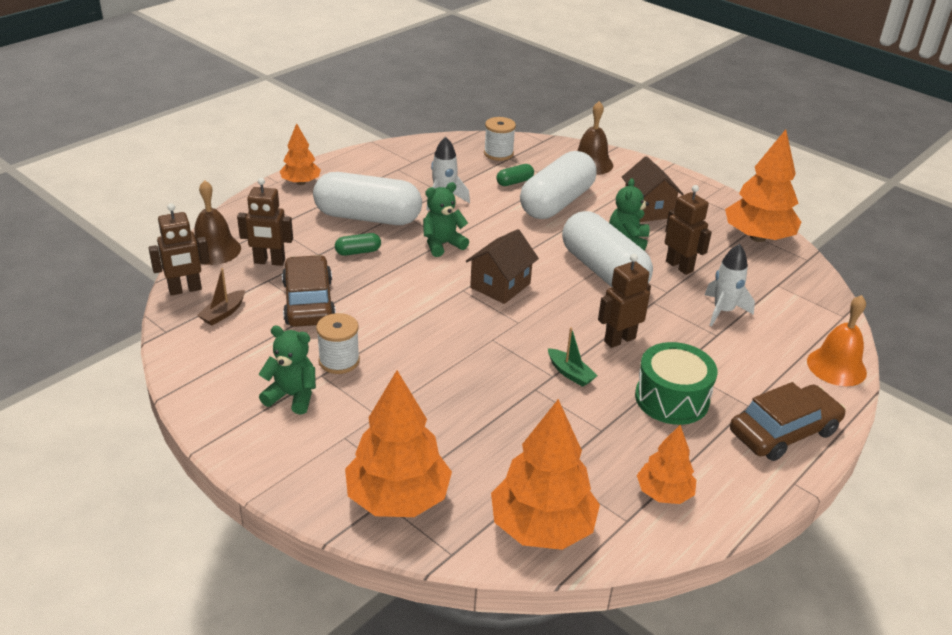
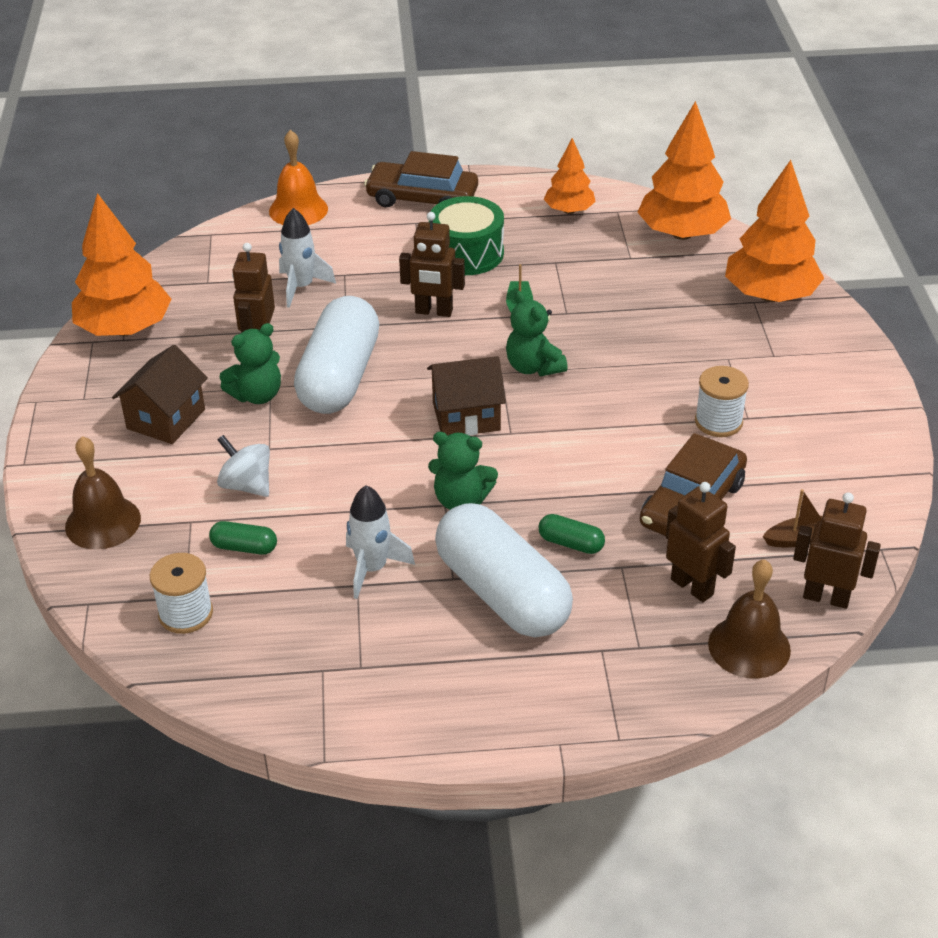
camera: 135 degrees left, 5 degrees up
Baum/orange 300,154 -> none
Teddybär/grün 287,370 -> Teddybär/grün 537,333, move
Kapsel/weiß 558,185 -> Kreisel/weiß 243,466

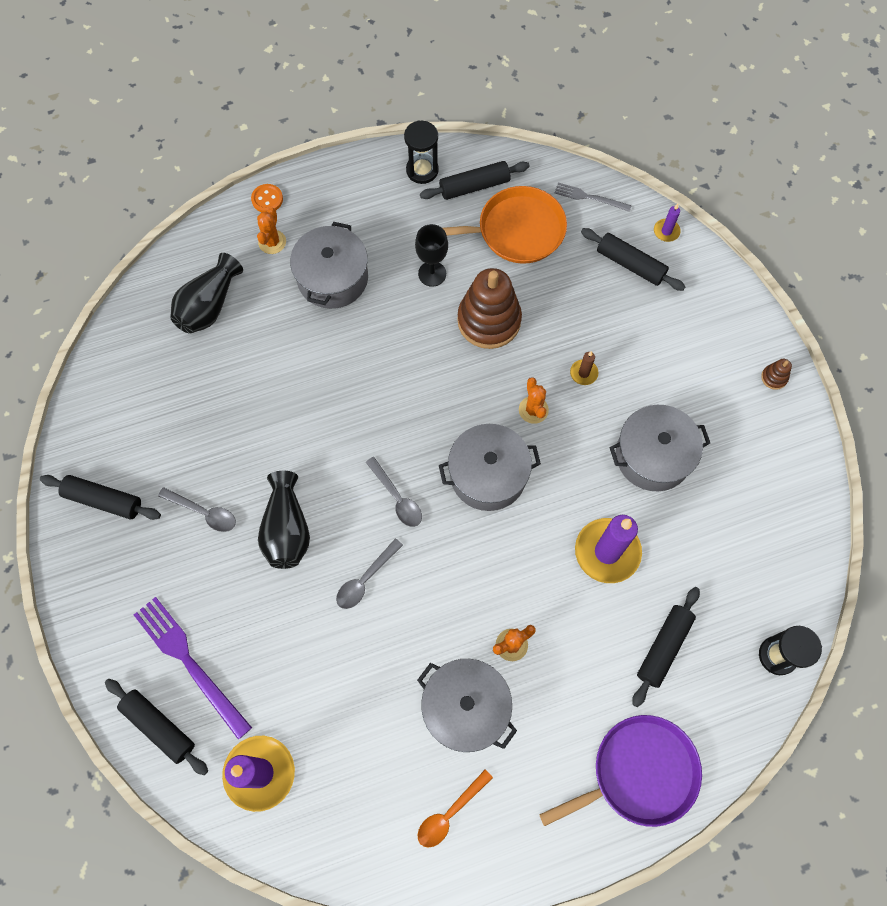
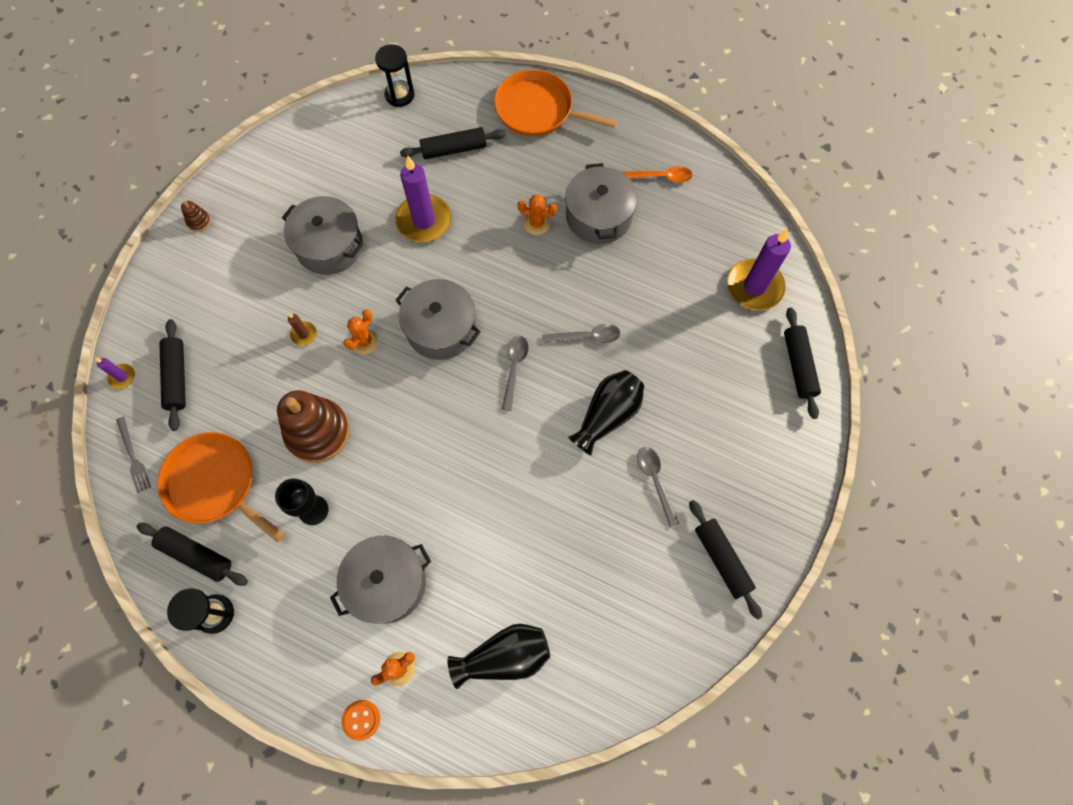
camera: 135 degrees left, 0 degrees up
Gabel/lila 193,668 -> none
Pfanne/lila 620,771 -> Pfanne/orange 555,103

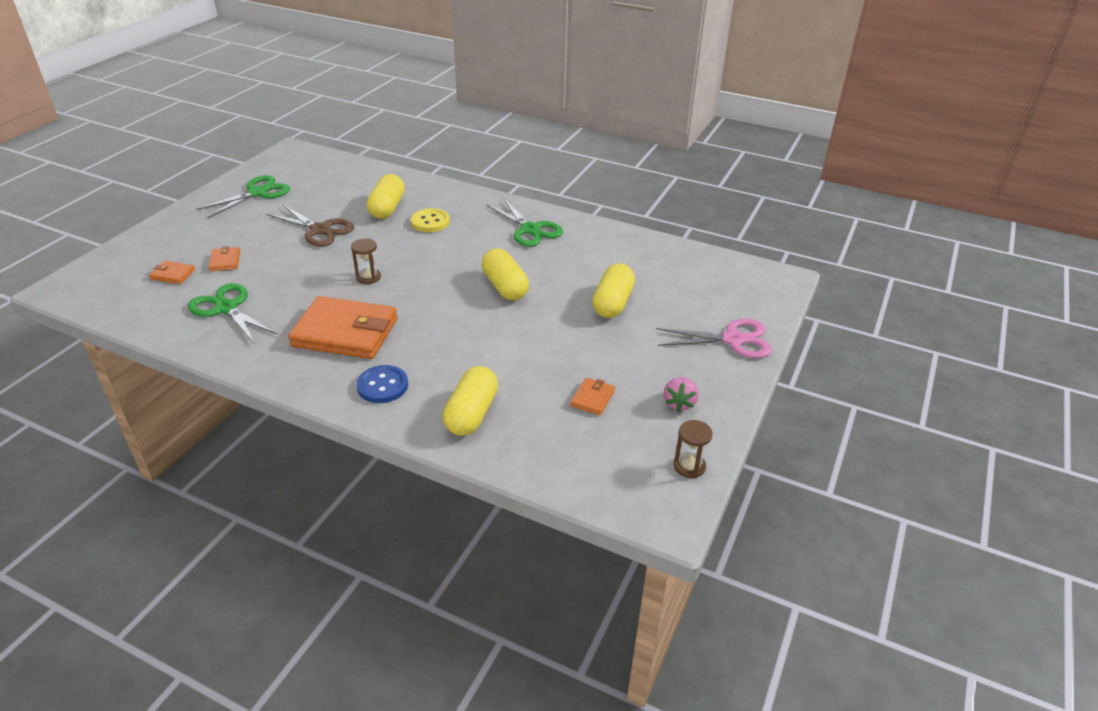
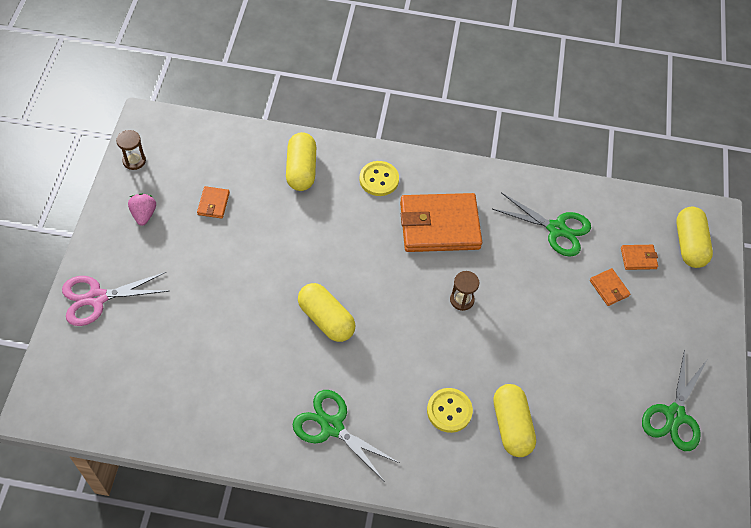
camera: 160 degrees right, 20 degrees up
Schere/braun 310,225 -> none
Kapsel/gelb 613,290 -> Kapsel/gelb 694,237, move
Knopf/blau 382,384 -> Knopf/gelb 379,178

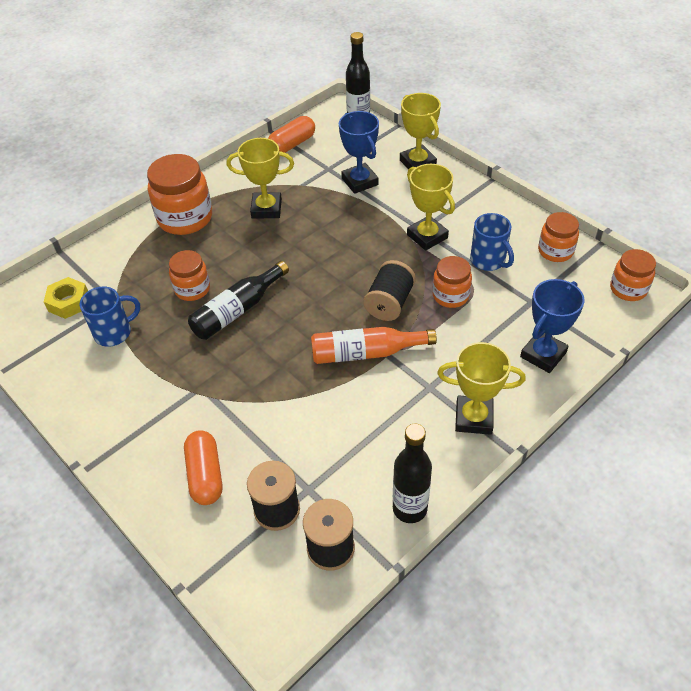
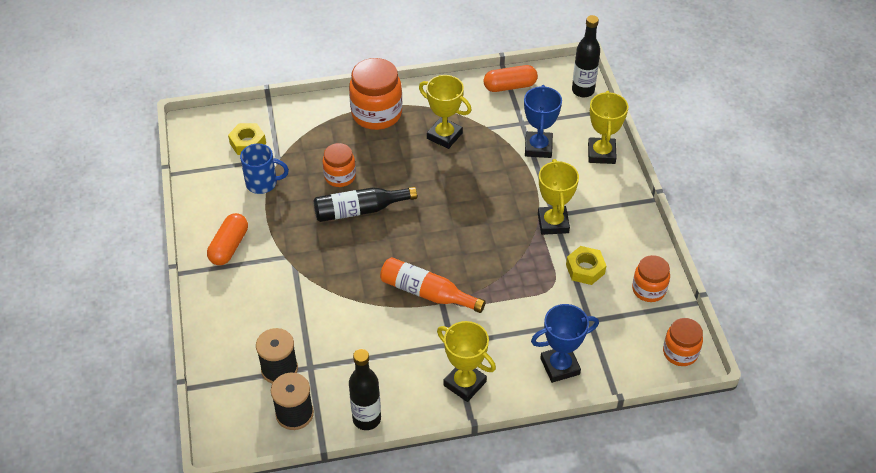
camera: 30 degrees right, 0 degrees up
Garnrolle/schwarz 390,290 -> none
Einmachglas/orange 452,282 -> none
Kapsel/orange 203,467 -> Kapsel/orange 227,239, move
Tasse/blau 492,242 -> Sechskantmutter/gelb 586,265

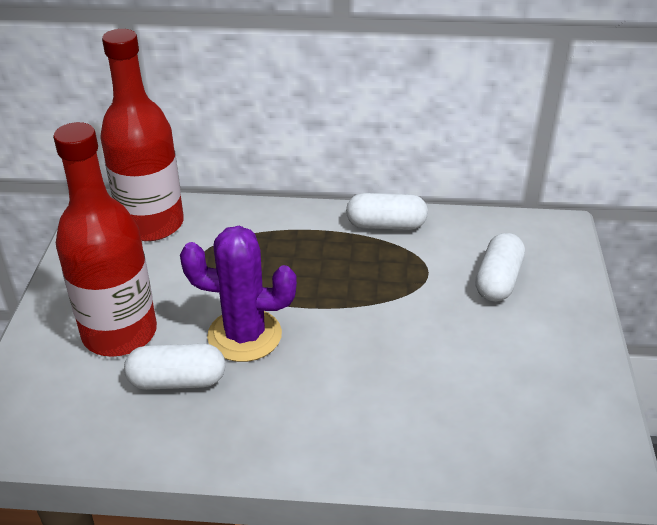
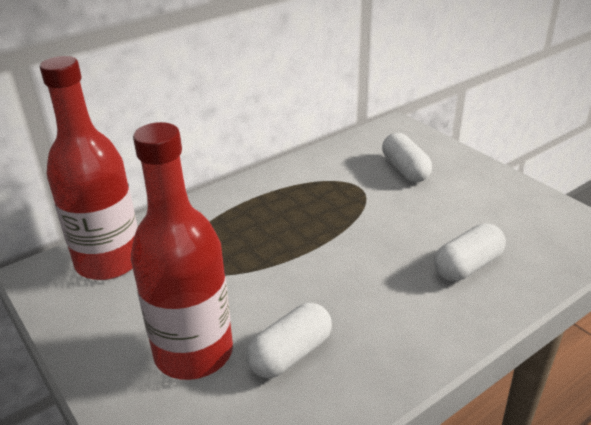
camera: 40 degrees left, 5 degrees down
Kaktus/lila 238,294 -> none
Kapsel/weiß 387,211 -> Kapsel/weiß 470,252, move

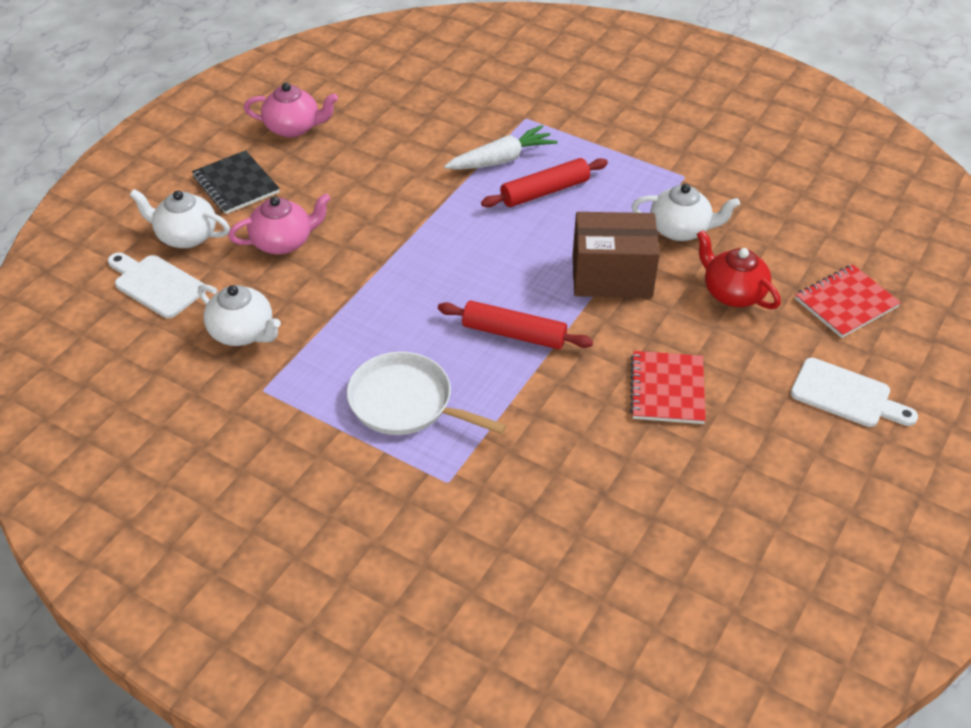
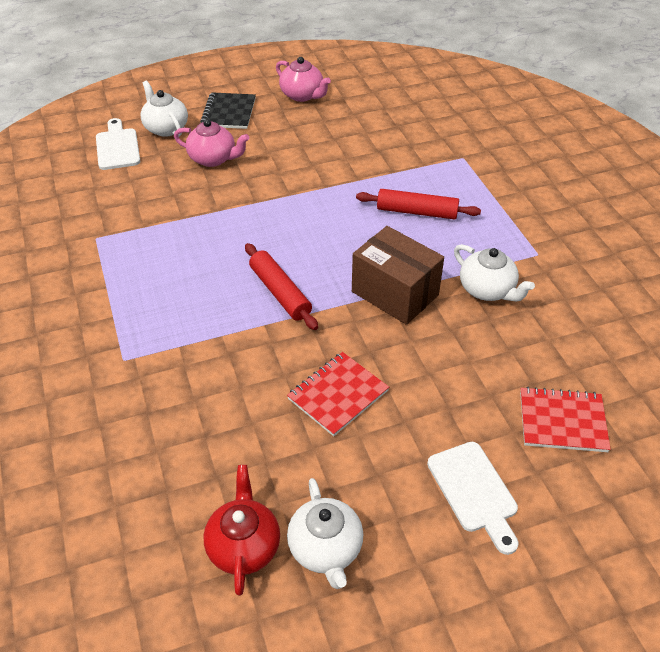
camera: 40 degrees right, 0 degrees up
Pfanne/weiß 427,393 -> none
Karotte/weiß 501,147 -> none
Teekanne/weiß 239,315 -> Teekanne/weiß 325,533, move
Teekanne/rot 739,269 -> Teekanne/rot 241,530, move

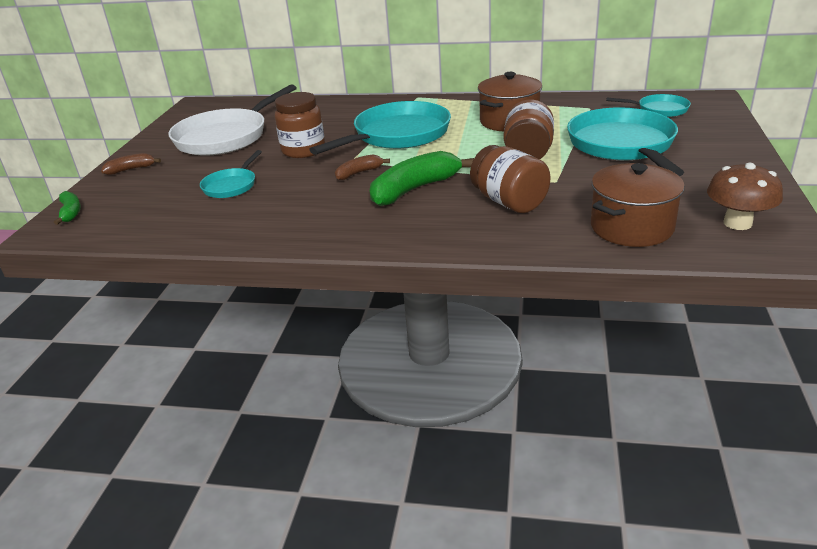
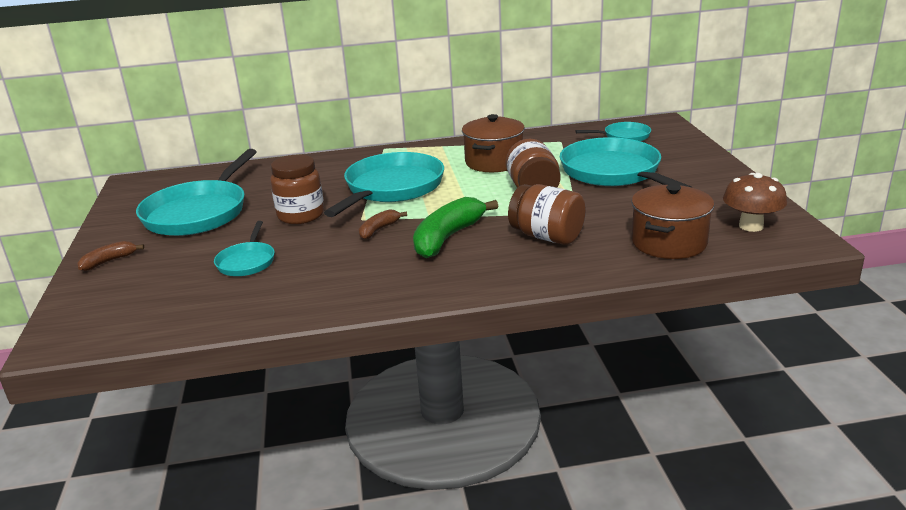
camera: 20 degrees left, 5 degrees down
Banane/grün 67,208 -> none
Pfanne/weiß 232,120 -> Pfanne/türkis 196,192

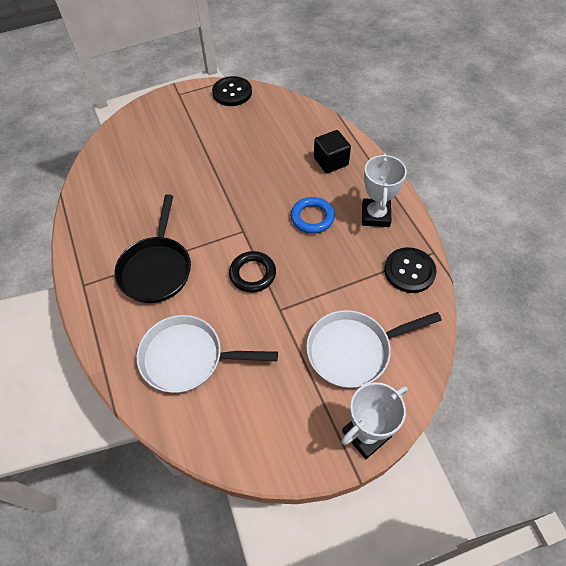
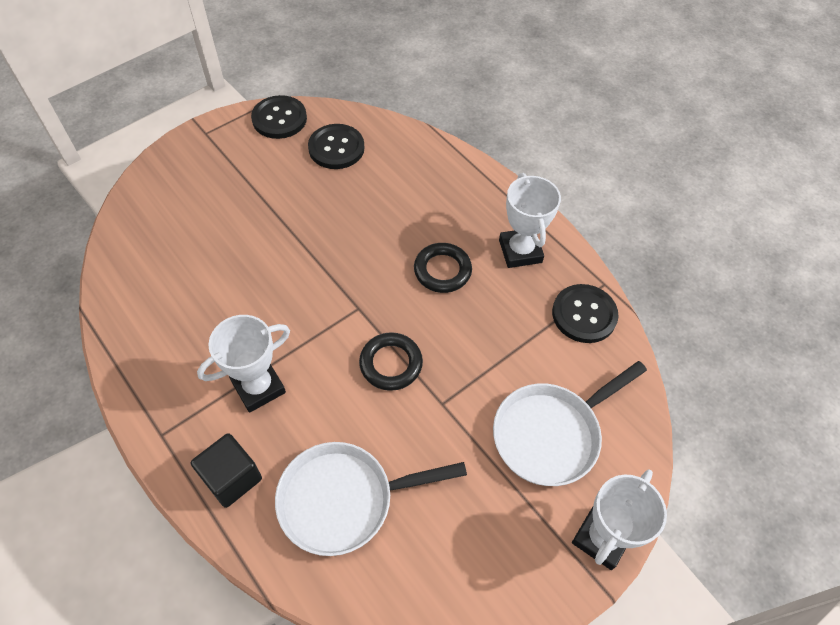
camera: 20 degrees left, 0 degrees up
none -> Knopf/schwarz 336,146
Kubus/schwarz 332,152 -> Kubus/schwarz 226,470, move
Pfanne/schwarz 152,248 -> Pokal/weiß 243,364
Ring/blau 313,215 -> Ring/schwarz 443,268

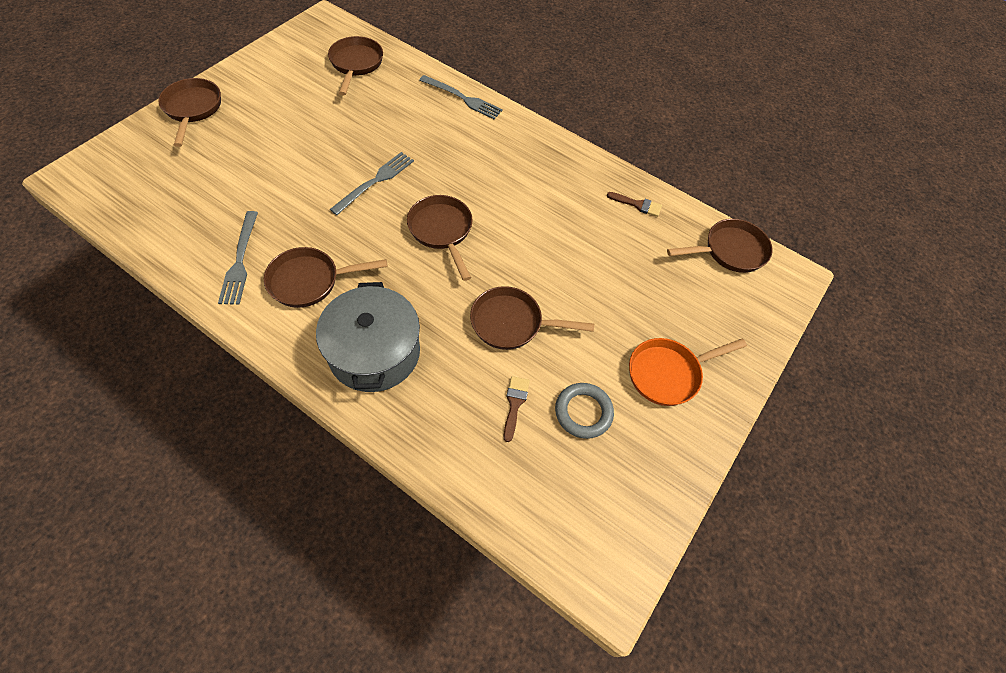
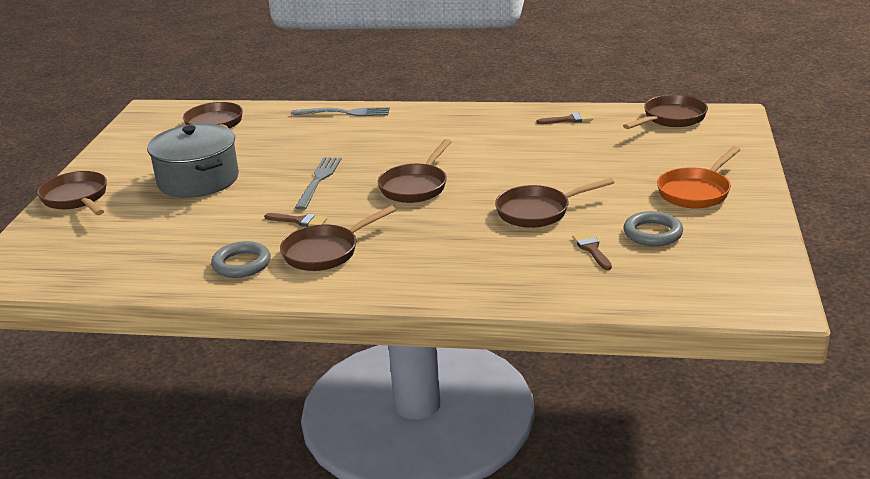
camera: 20 degrees left, 30 degrees down
none -> Pinsel/braun 295,220
Kochtopf/grau 368,337 -> Kochtopf/grau 193,160, move
Gabel/grau 238,258 -> Ring/grau 241,259
Pfanne/braun 440,238 -> Pfanne/braun 414,171, 105 degrees counterclockwise

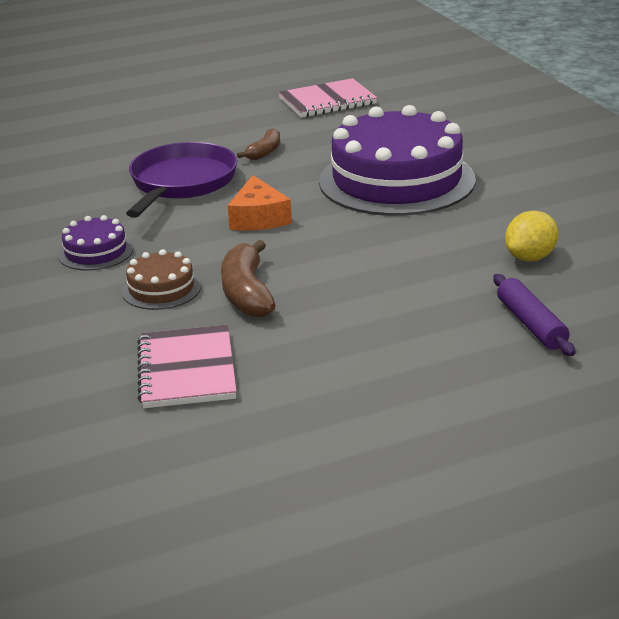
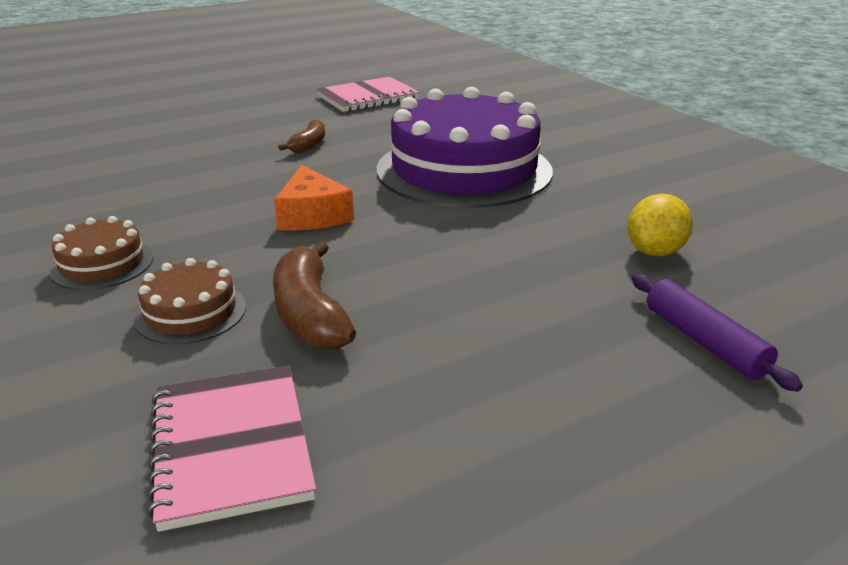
camera: 10 degrees left, 0 degrees up
Pfanne/lila 182,180 -> none
Kuchen/lila 95,243 -> Kuchen/braun 101,253

